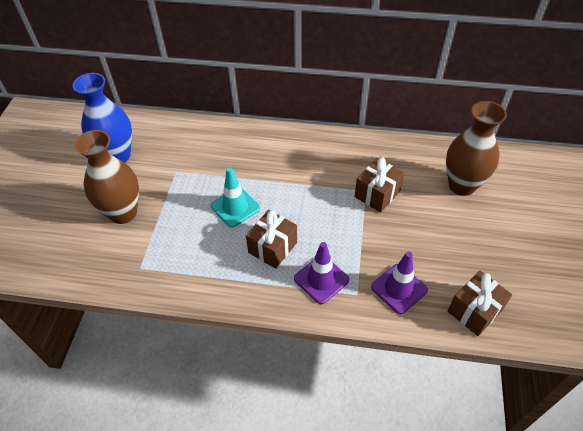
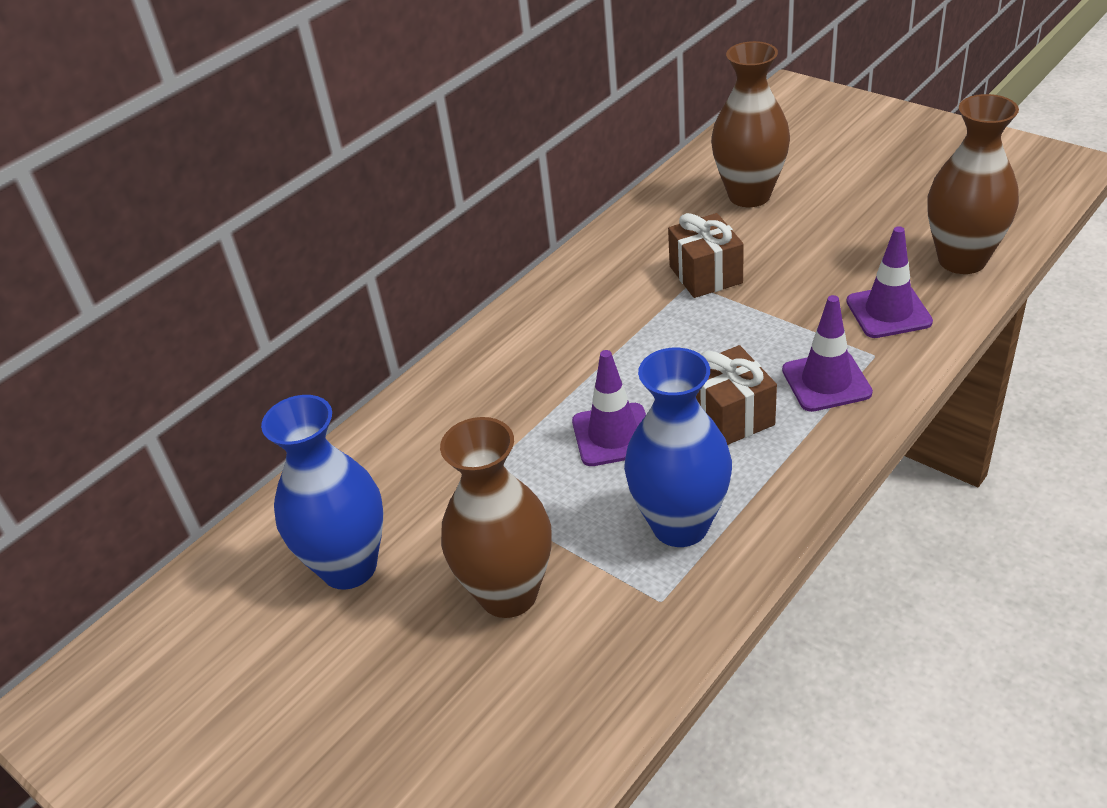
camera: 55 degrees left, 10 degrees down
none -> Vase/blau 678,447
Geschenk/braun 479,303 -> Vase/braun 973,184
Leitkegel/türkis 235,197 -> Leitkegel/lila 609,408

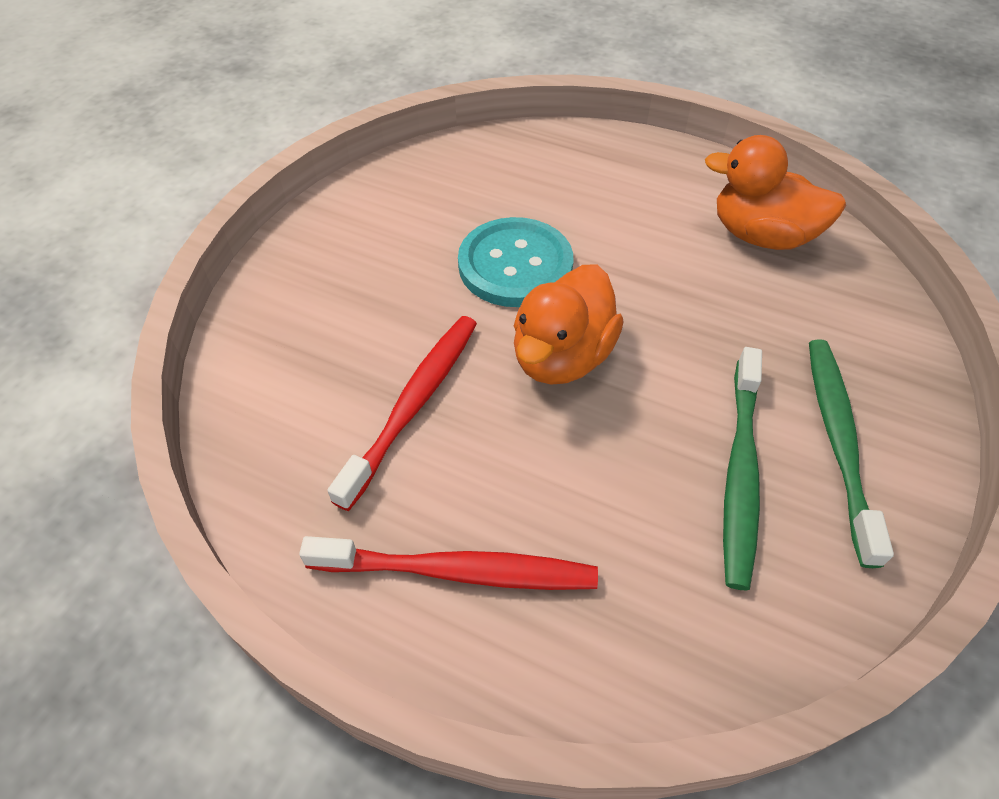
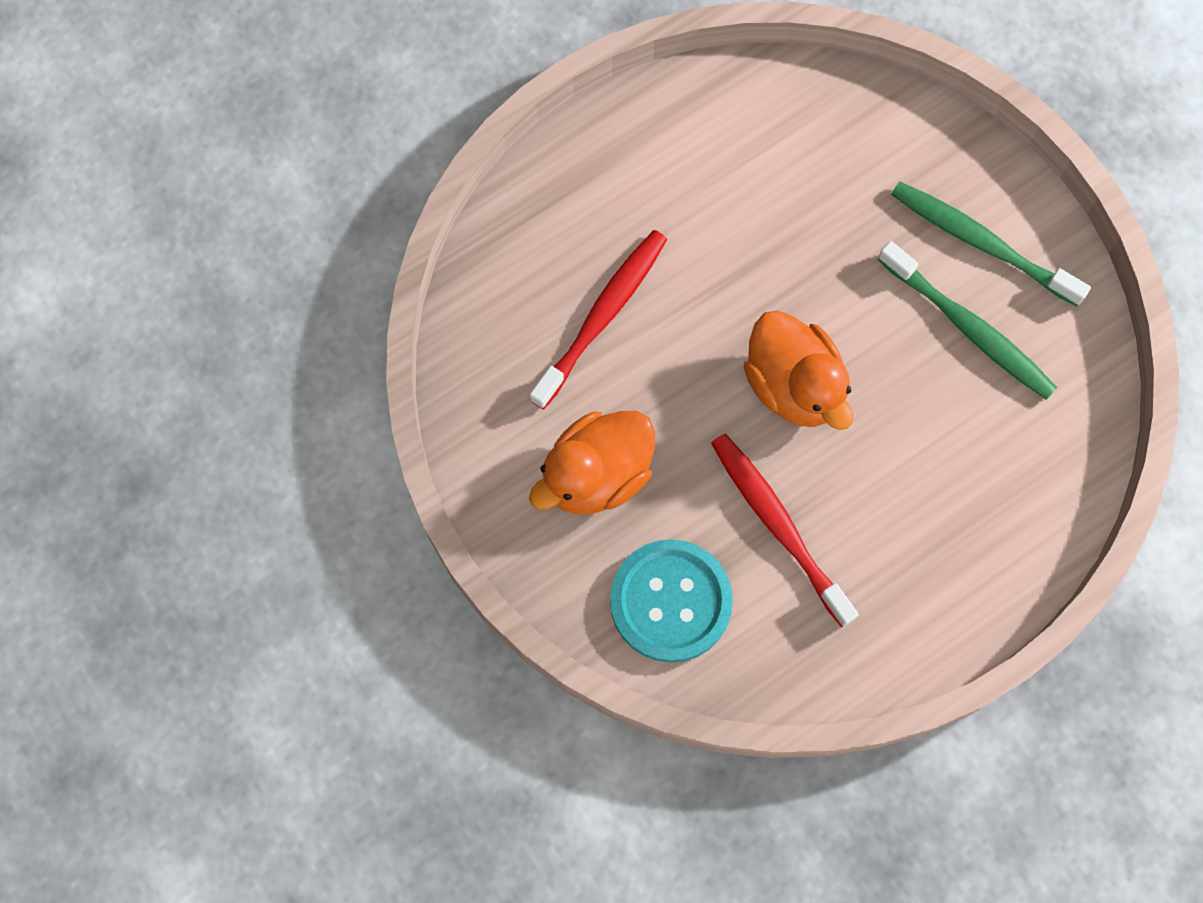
camera: 60 degrees left, 20 degrees up
Zahnbürste/rot 448,563 -> Zahnbürste/rot 598,319, move
Knopf/türkis 515,262 -> Knopf/türkis 671,601, move
Ente/orange 775,192 -> Ente/orange 592,463, move

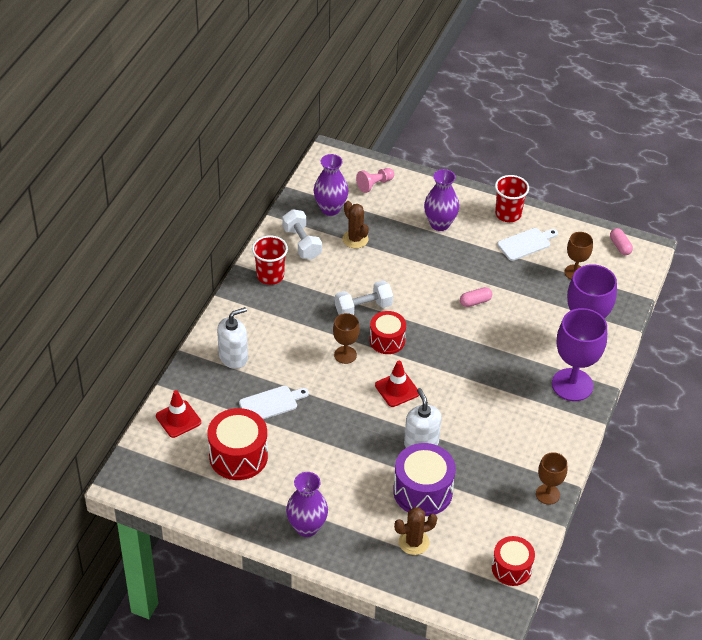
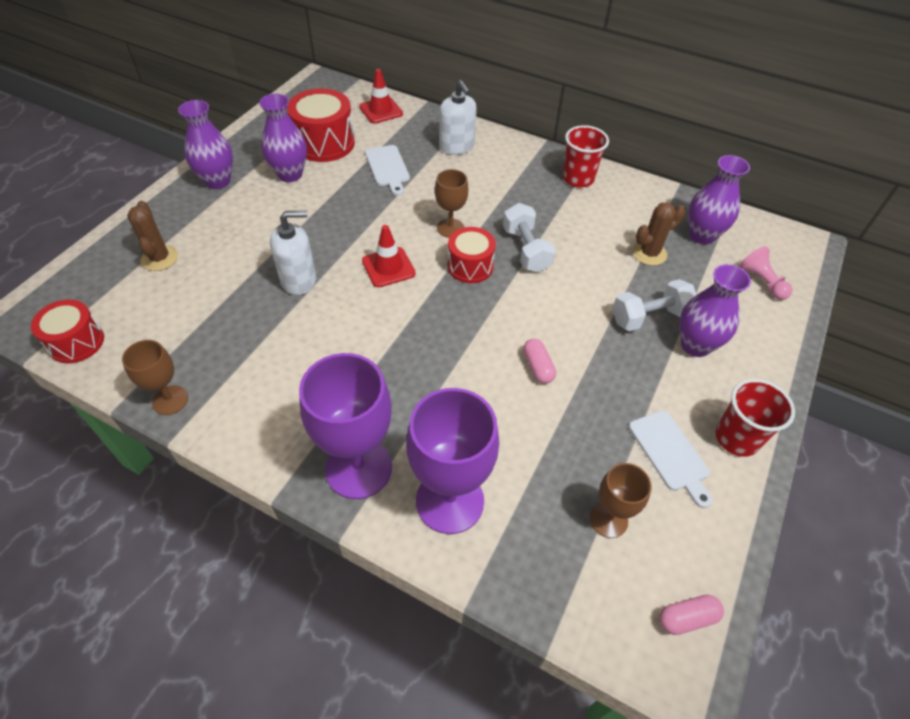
camera: 95 degrees right, 5 degrees up
Trommel/lila 424,479 -> none
none -> Vase/lila 283,138
Hantel/weiß 302,234 -> Hantel/weiß 654,305, move

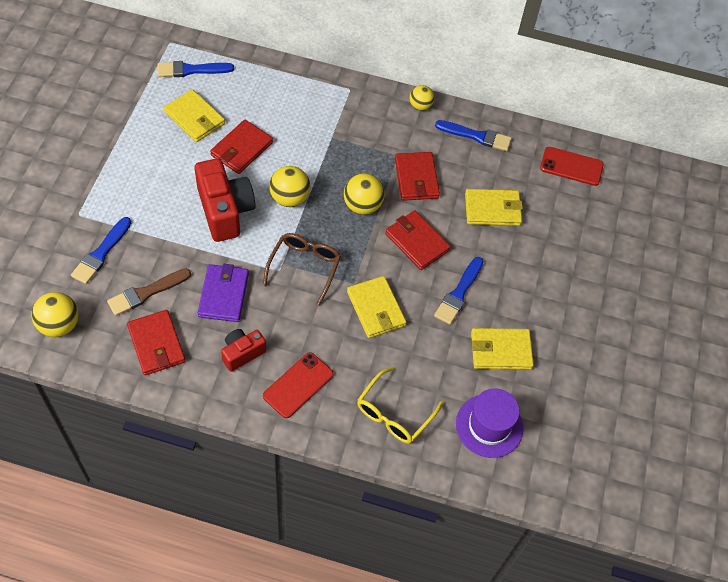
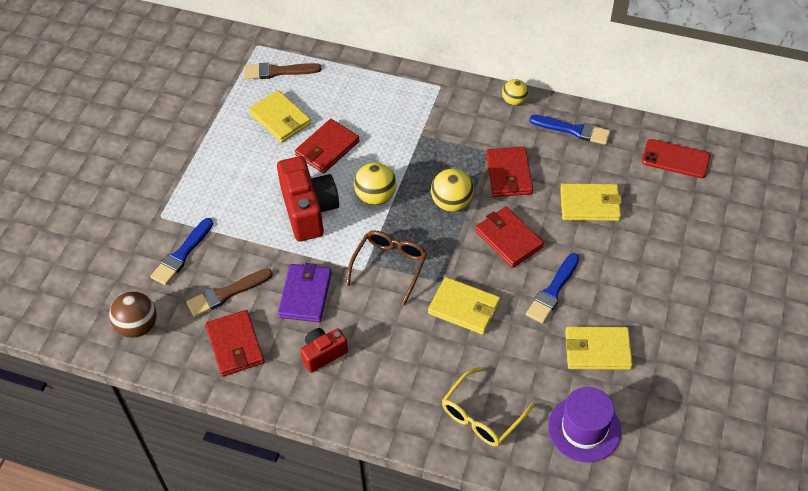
camera: 10 degrees right, 5 degrees down
Handy/rot 298,385 -> none
Ball/gelb 55,314 -> Ball/braun 133,315
Pinsel/blau 196,69 -> Pinsel/braun 282,71
Geldbörse/gelb 376,307 -> Geldbörse/gelb 464,306, 45 degrees counterclockwise

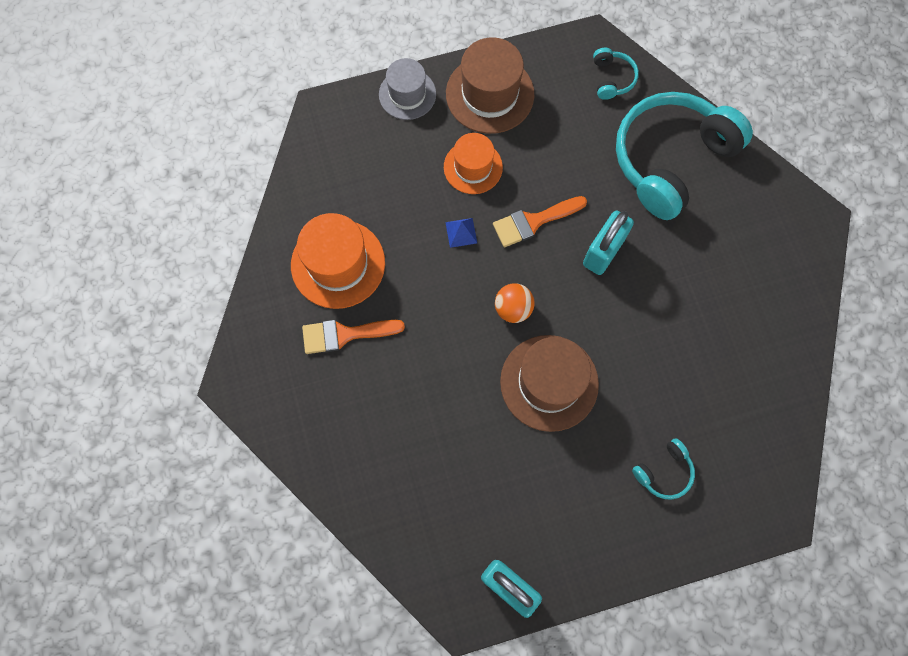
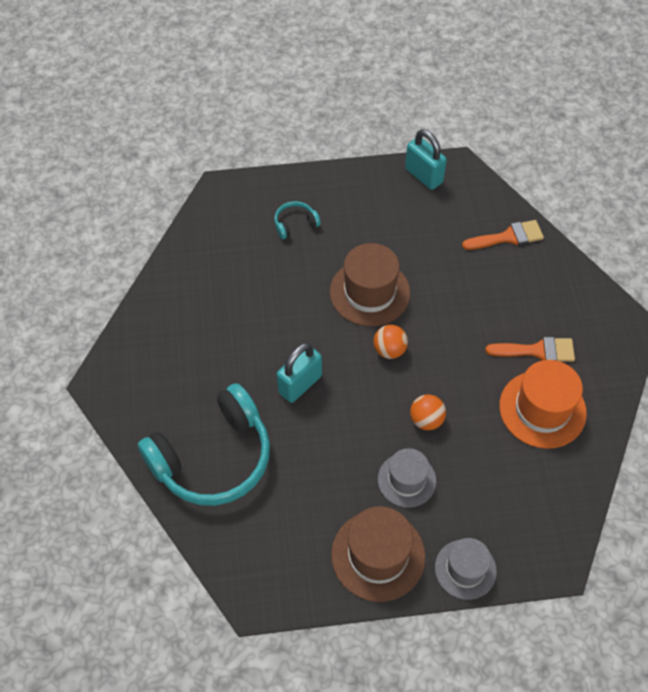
camera: 170 degrees left, 15 degrees down
Kopfhörer/türkis 616,74 -> none
Pinsel/orange 540,221 -> Pinsel/orange 503,235, move
Pyramide/blau 461,233 -> Ball/orange 428,412
Hut/orange 473,163 -> Hut/grau 407,477

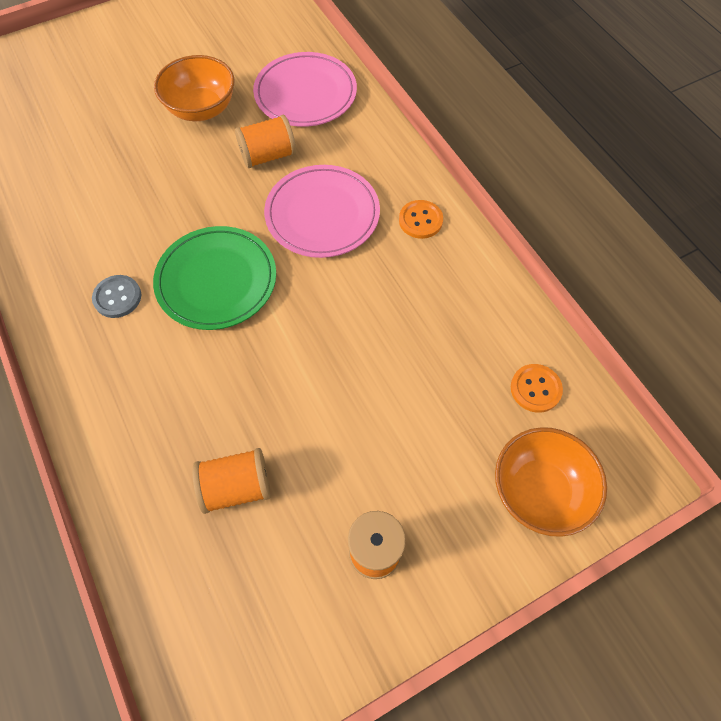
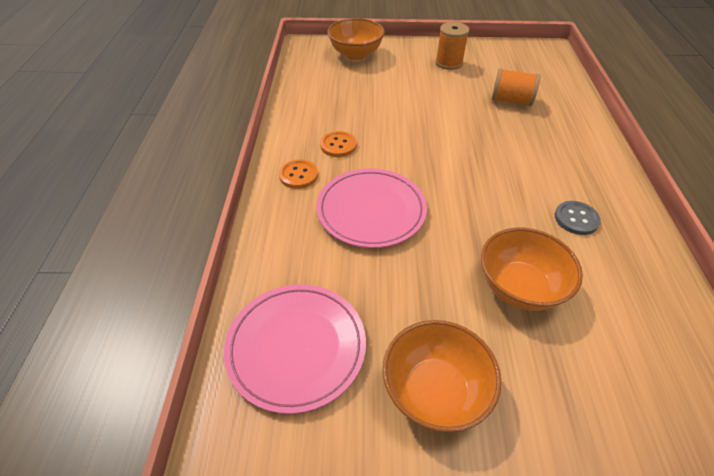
camera: 150 degrees left, 15 degrees down
Teller/grün 214,278 -> none
Garnrolle/orange 265,141 -> none
none -> Schüssel/orange 532,269
Knopf/orange 537,388 -> Knopf/orange 338,144, move

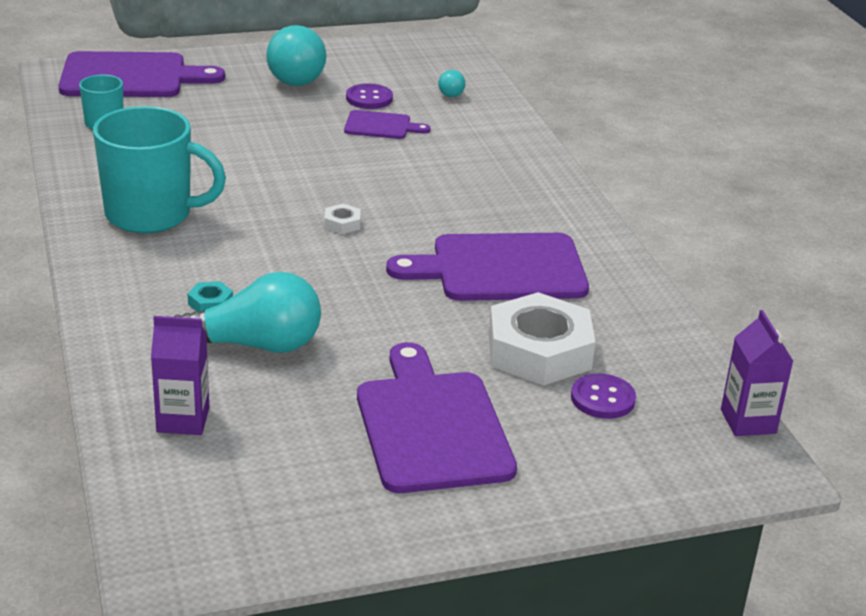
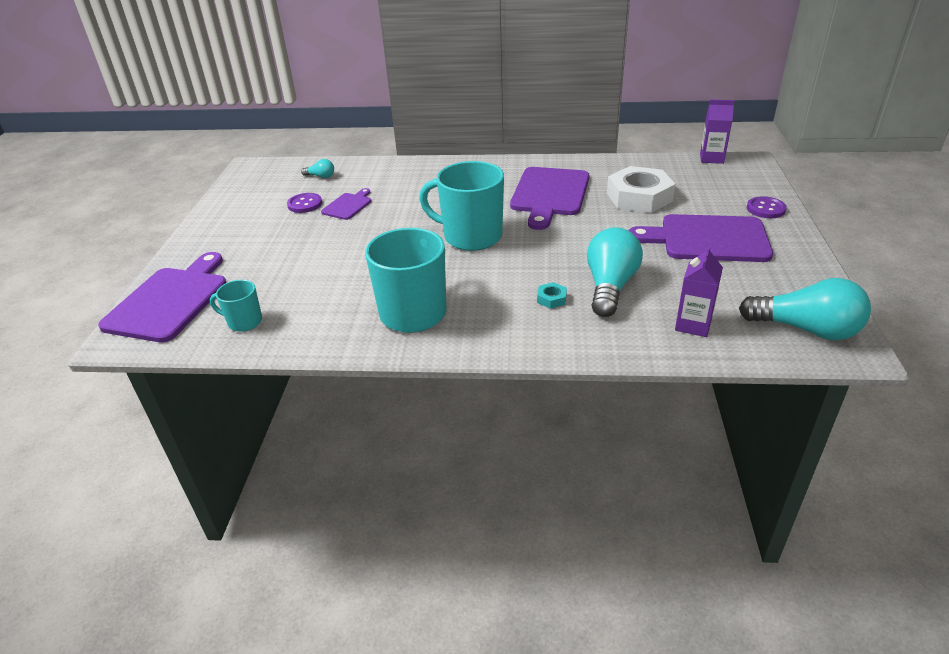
camera: 65 degrees left, 5 degrees up
Glühbirne/türkis 296,55 -> Glühbirne/türkis 805,309, move
Knopf/lila 603,396 -> Knopf/lila 767,207, move
Sechskantmutter/weiß 342,219 -> Tasse/türkis 461,206

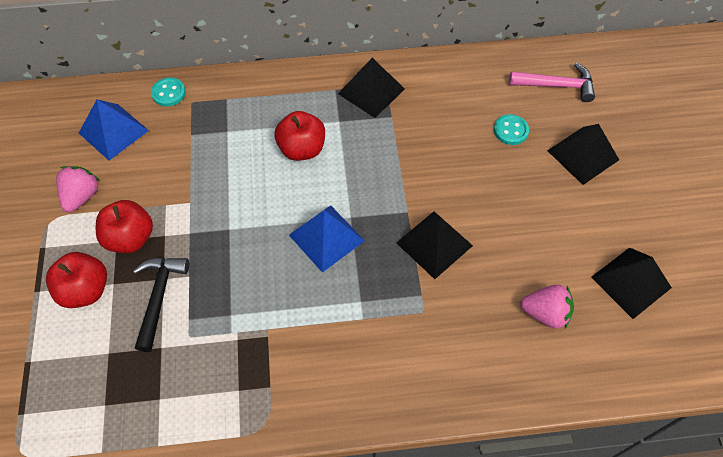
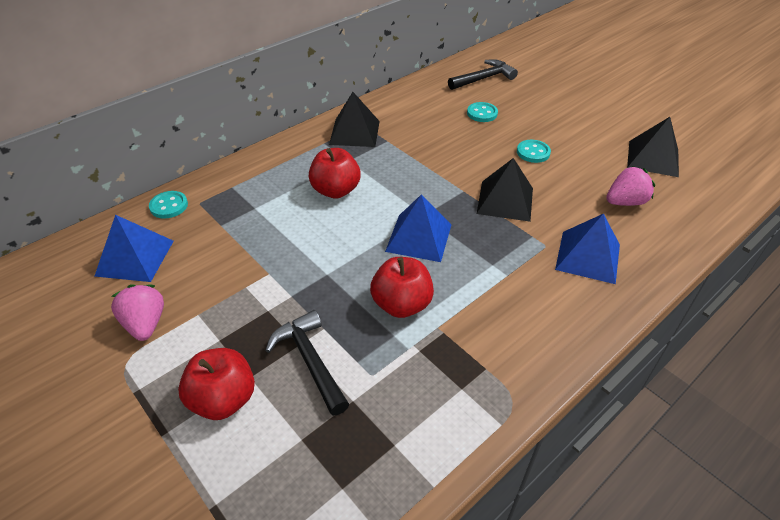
camera: 35 degrees left, 15 degrees down
Pyramide/schwarz 583,154 -> none
none -> Knopf/türkis 534,151
none -> Pyramide/blau 587,248
Apfel/rot 124,226 -> Apfel/rot 402,287, move
Hammer/rosa 552,82 -> Hammer/schwarz 483,74

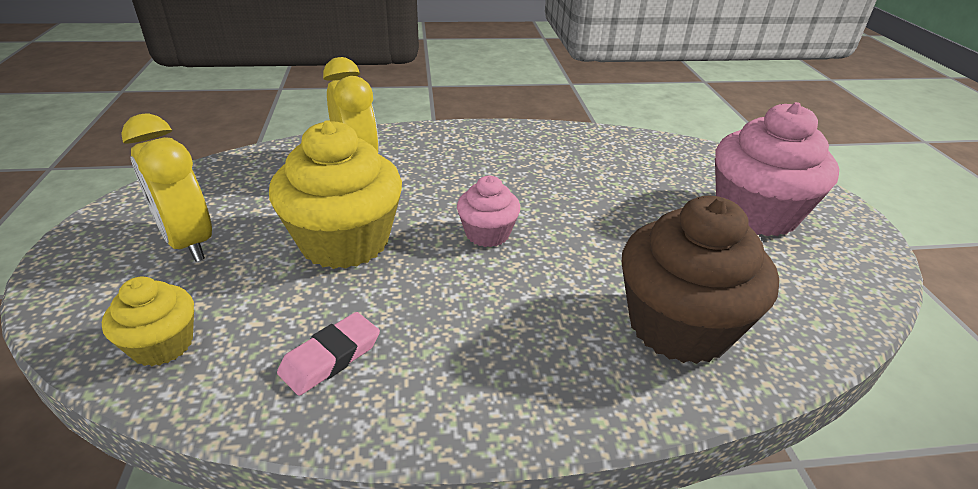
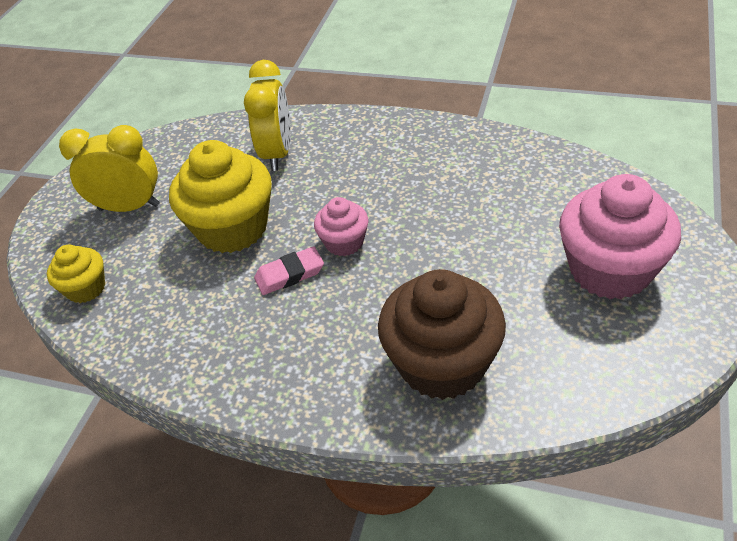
camera: 30 degrees right, 10 degrees up
Radiergummi/rosa 328,354 -> Radiergummi/rosa 289,270, move
Wecker/gelb 166,187 -> Wecker/gelb 109,168, 105 degrees clockwise

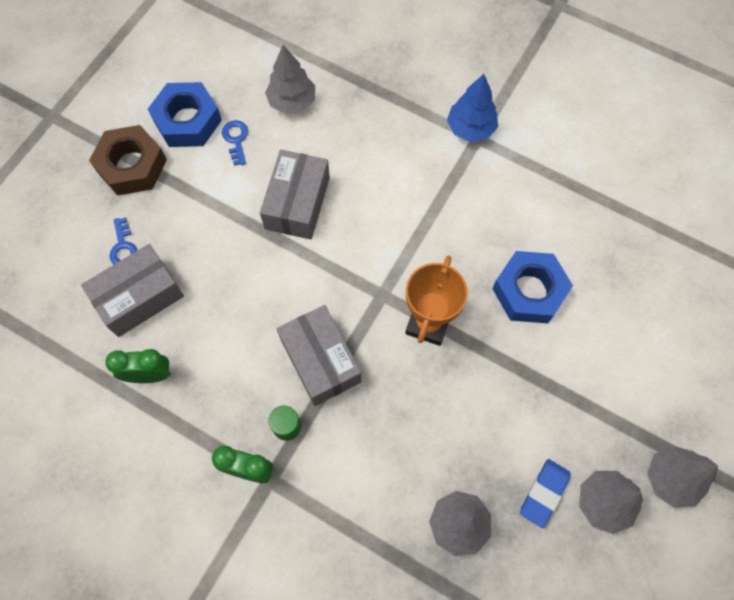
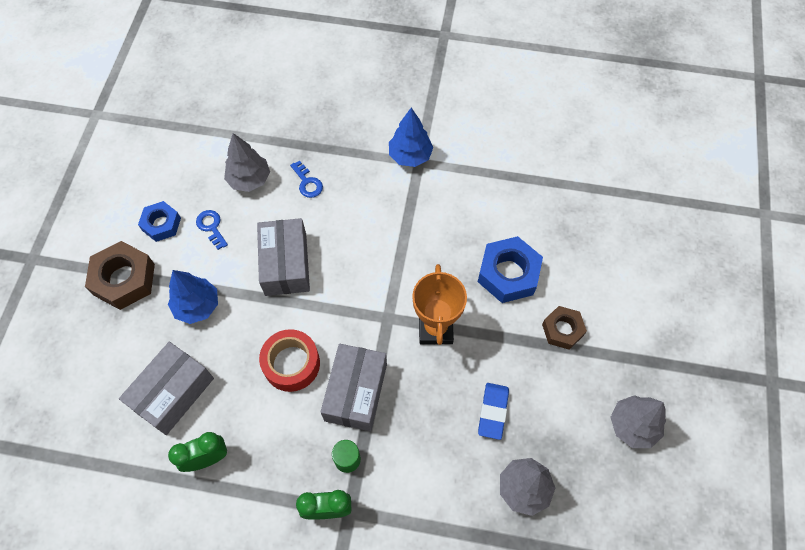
camera: 20 degrees left, 5 degrees down
Baum/grau 682,476 -> none
none -> Baum/blau 193,297
none -> Klebeband/rot 289,360
none -> Sechskantmutter/braun 564,328
Schlüssel/blau 123,240 -> Schlüssel/blau 306,179, move
Radiergummi/blau 545,493 -> Radiergummi/blau 493,411, move
Schachtel/grau 319,355 -> Schachtel/grau 354,387, 60 degrees clockwise
Sechskantmutter/blau 185,114 -> Sechskantmutter/blau 159,221, x0.63

